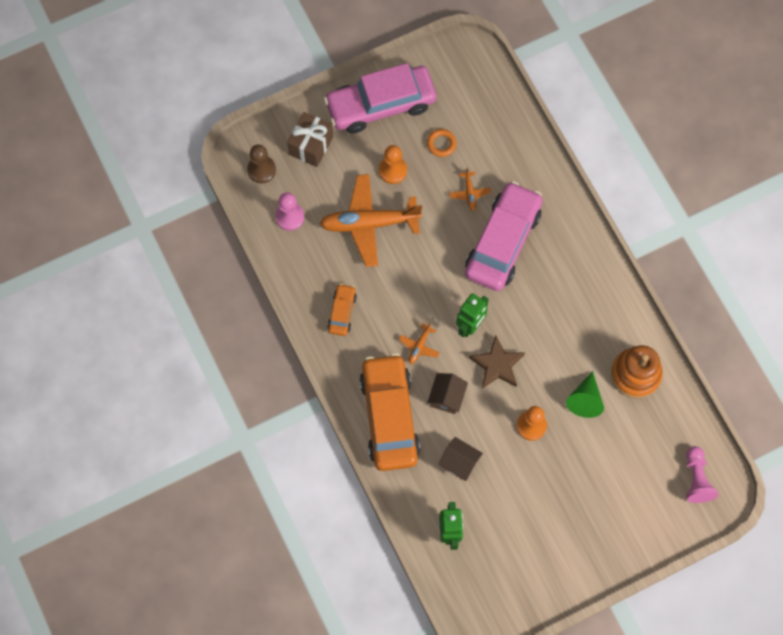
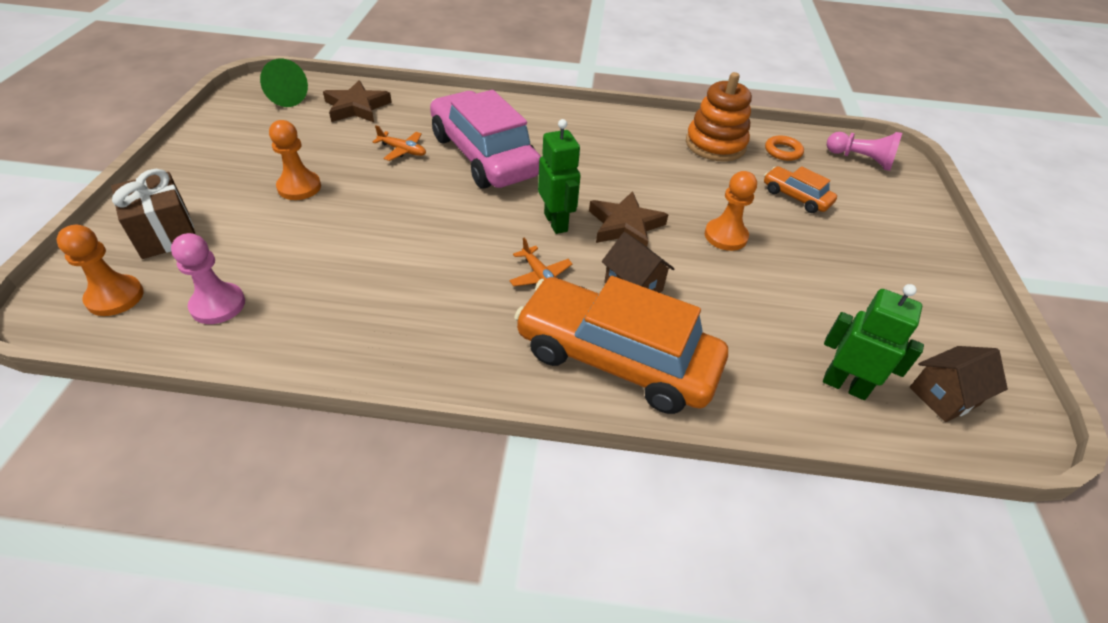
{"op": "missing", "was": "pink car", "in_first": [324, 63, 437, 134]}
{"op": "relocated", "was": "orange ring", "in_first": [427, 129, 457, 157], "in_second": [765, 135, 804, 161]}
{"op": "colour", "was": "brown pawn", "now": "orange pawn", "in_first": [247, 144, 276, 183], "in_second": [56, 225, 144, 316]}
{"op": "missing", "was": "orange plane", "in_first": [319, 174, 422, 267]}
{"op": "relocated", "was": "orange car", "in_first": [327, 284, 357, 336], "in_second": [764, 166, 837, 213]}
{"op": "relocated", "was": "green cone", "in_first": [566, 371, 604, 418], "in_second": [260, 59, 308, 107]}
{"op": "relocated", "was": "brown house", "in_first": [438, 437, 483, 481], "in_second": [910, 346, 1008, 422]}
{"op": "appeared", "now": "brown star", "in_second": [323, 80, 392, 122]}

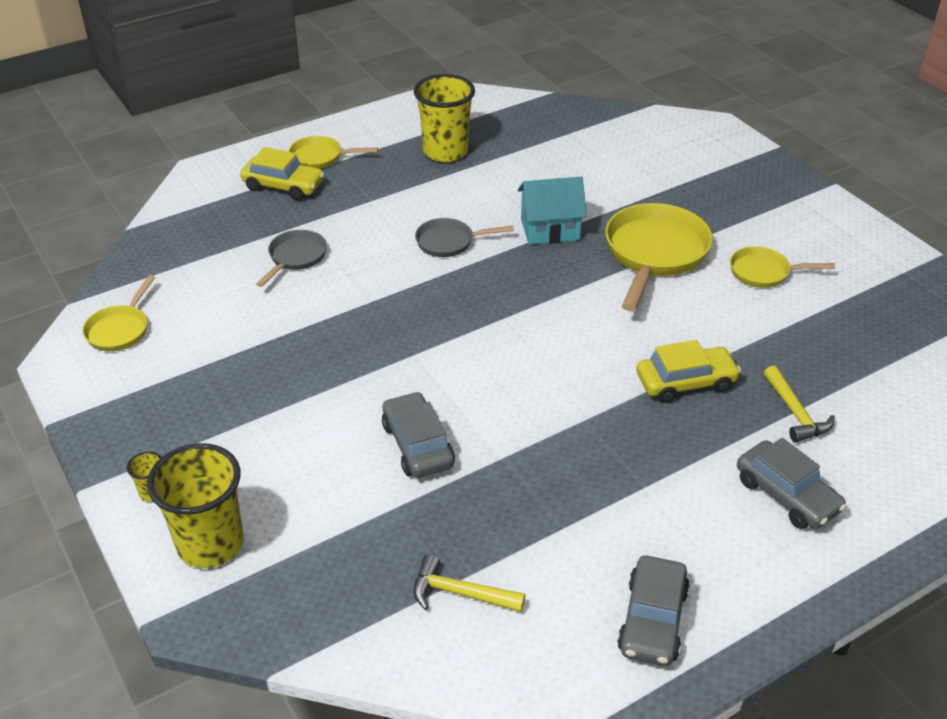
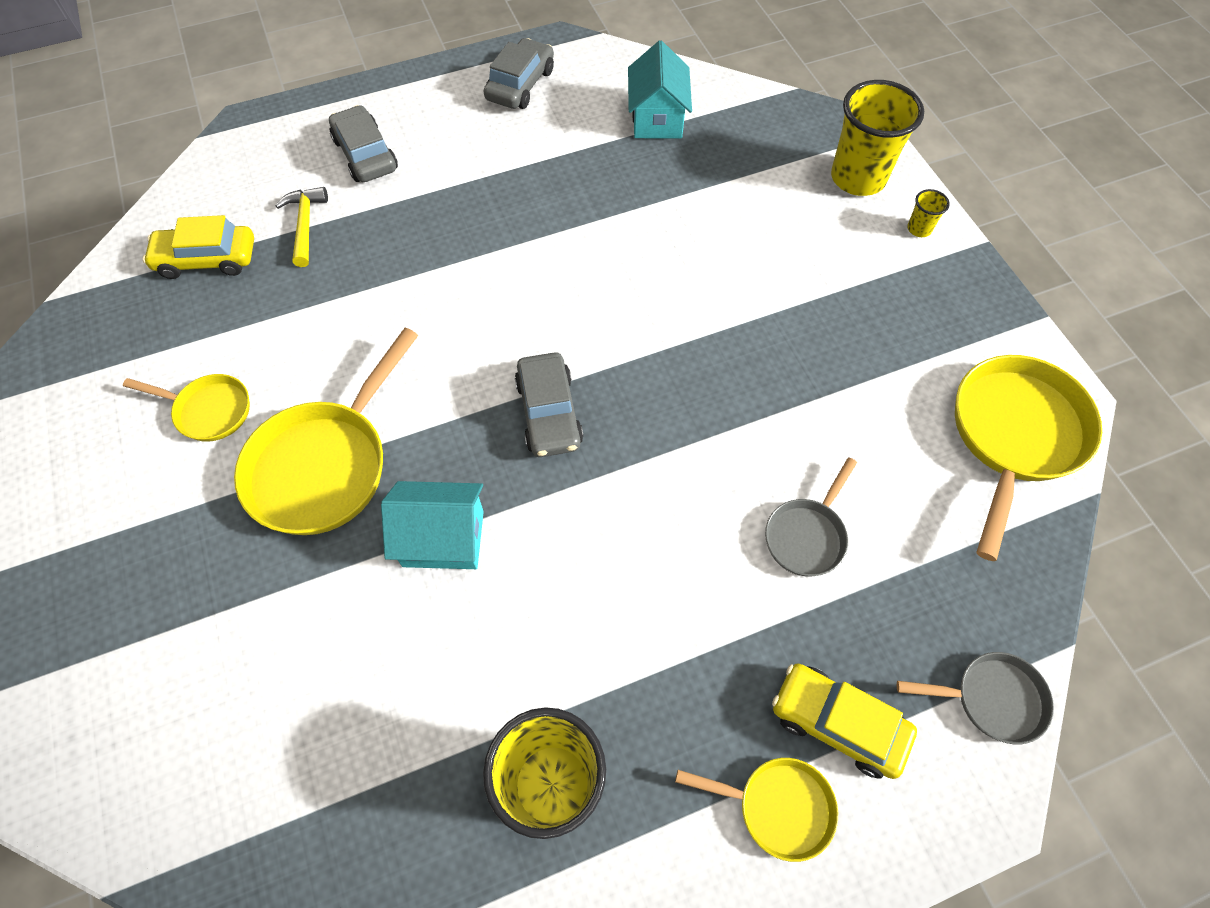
{"op": "relocated", "was": "grey pan", "in_first": [415, 218, 514, 257], "in_second": [897, 652, 1054, 744]}
{"op": "size", "was": "yellow pan", "in_first": [82, 275, 155, 351], "in_second": [955, 355, 1102, 561], "ratio": 1.83}
{"op": "relocated", "was": "yellow car", "in_first": [636, 340, 741, 403], "in_second": [143, 215, 254, 279]}
{"op": "relocated", "was": "grey car", "in_first": [382, 392, 455, 478], "in_second": [515, 352, 583, 457]}
{"op": "exchanged", "was": "yellow hammer", "now": "turquoise house", "in_first": [414, 554, 525, 612], "in_second": [628, 41, 692, 138]}

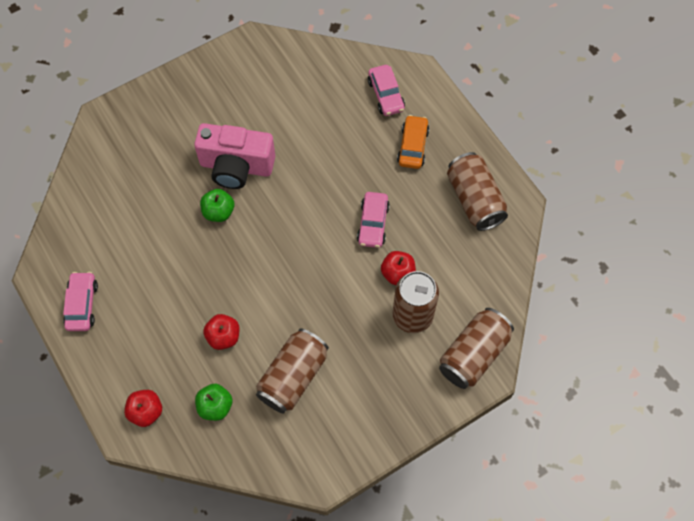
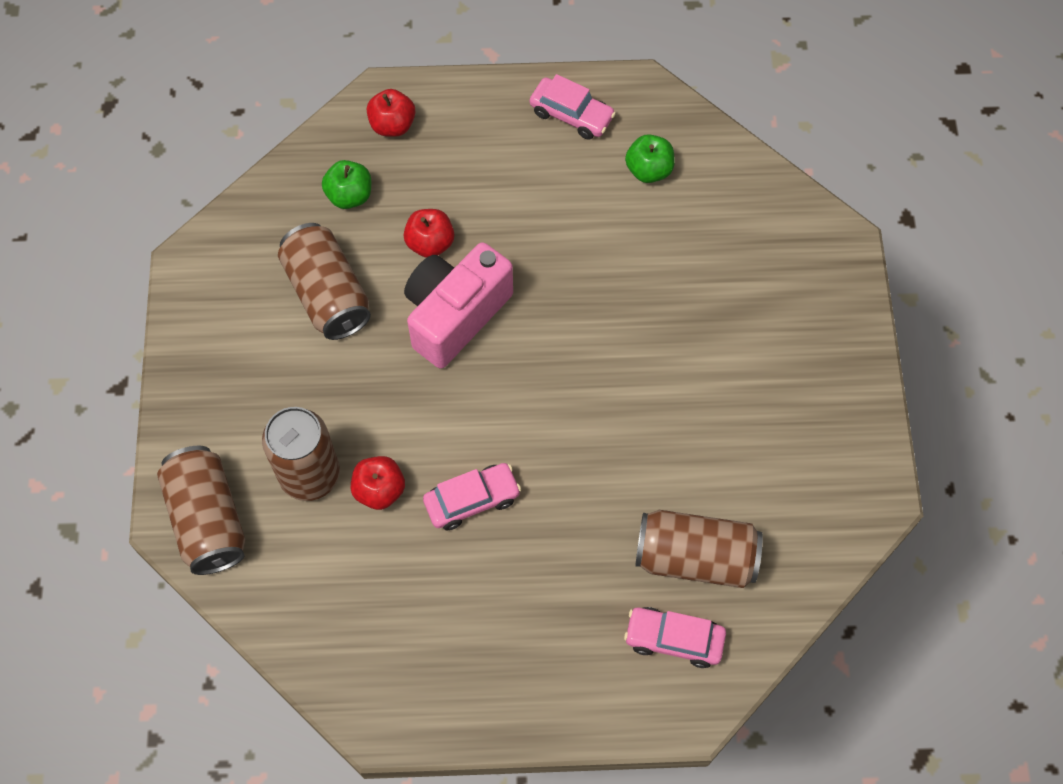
{"op": "missing", "was": "orange car", "in_first": [397, 115, 430, 169]}
{"op": "relocated", "was": "pink camera", "in_first": [194, 123, 275, 189], "in_second": [404, 242, 513, 369]}
{"op": "relocated", "was": "brown can", "in_first": [447, 152, 508, 231], "in_second": [635, 510, 763, 588]}
{"op": "relocated", "was": "green apple", "in_first": [200, 189, 234, 222], "in_second": [625, 134, 675, 183]}
{"op": "spun", "was": "pink car", "in_first": [357, 192, 390, 248], "in_second": [423, 463, 521, 530], "clockwise": 120}

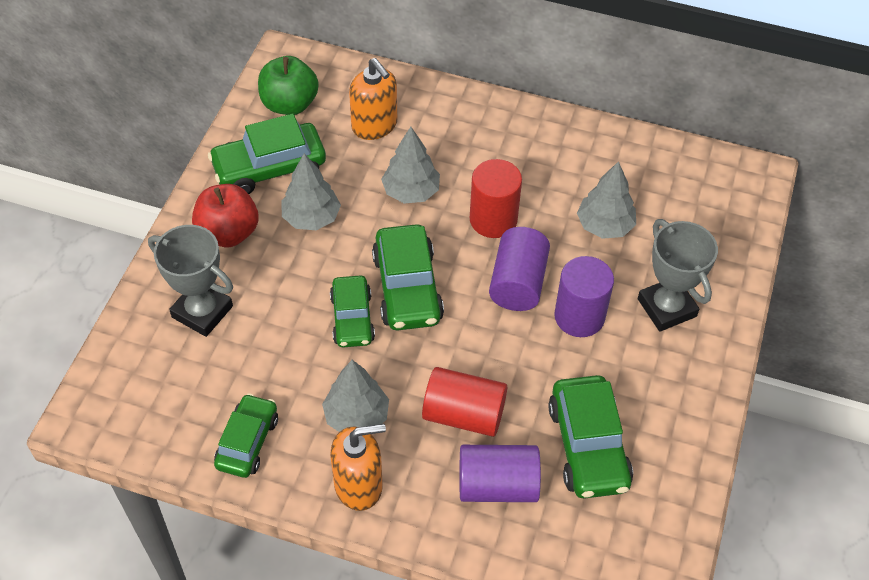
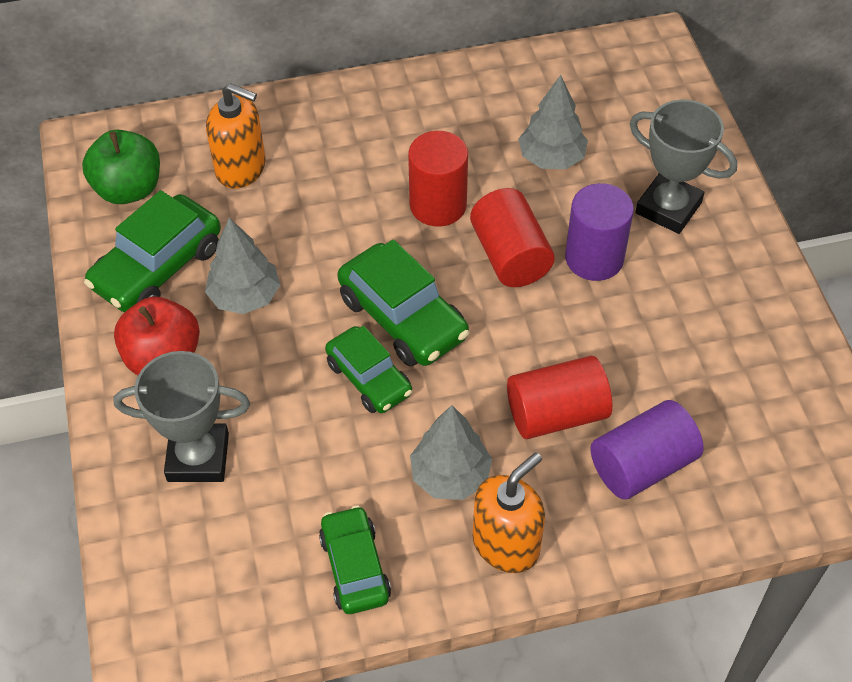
{"op": "missing", "was": "grey tree", "in_first": [381, 127, 440, 203]}
{"op": "colour", "was": "purple cylinder", "now": "red cylinder", "in_first": [489, 227, 550, 311], "in_second": [470, 188, 555, 287]}
{"op": "missing", "was": "green car", "in_first": [548, 375, 633, 499]}

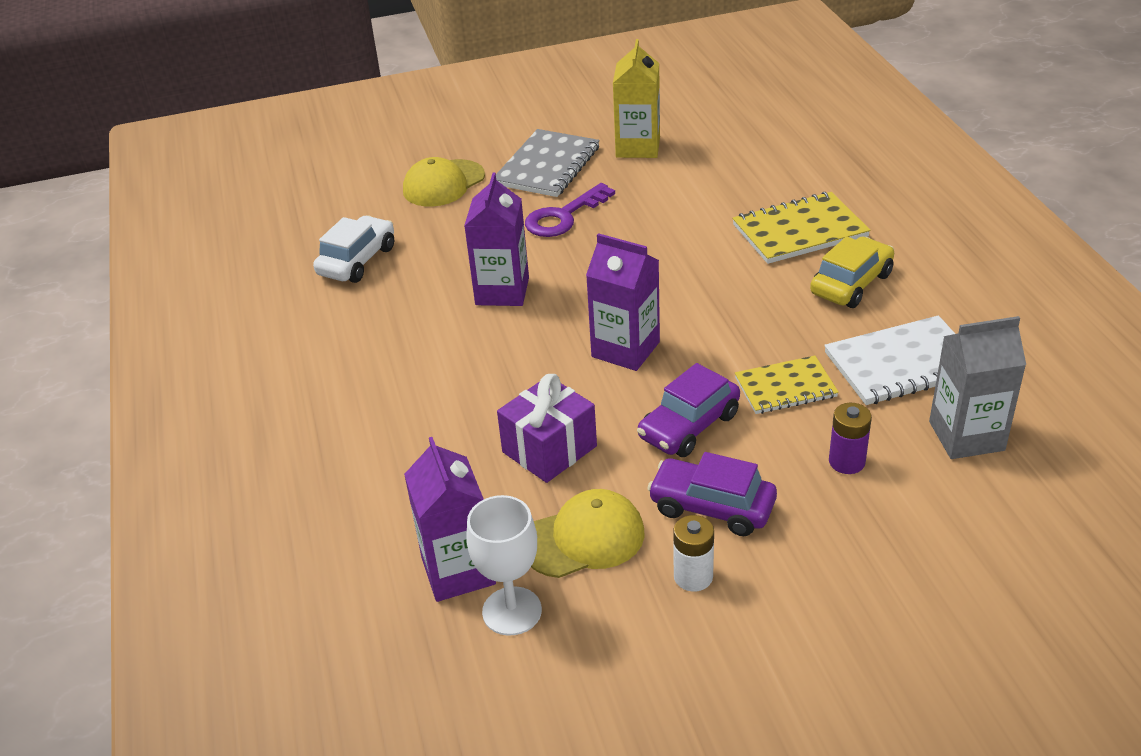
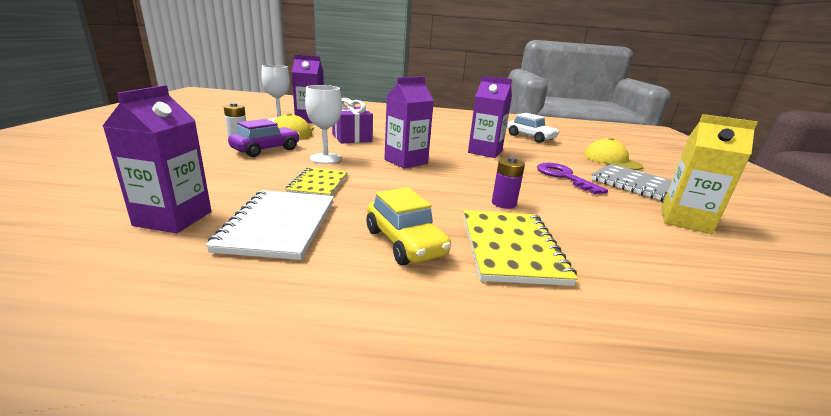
{"op": "colour", "was": "grey carton", "now": "purple carton", "in_first": [929, 316, 1026, 459], "in_second": [103, 85, 211, 233]}
{"op": "exchanged", "was": "purple car", "now": "white goblet", "in_first": [637, 363, 740, 457], "in_second": [305, 85, 342, 164]}
{"op": "relocated", "was": "purple battery", "in_first": [829, 403, 872, 474], "in_second": [492, 157, 525, 209]}

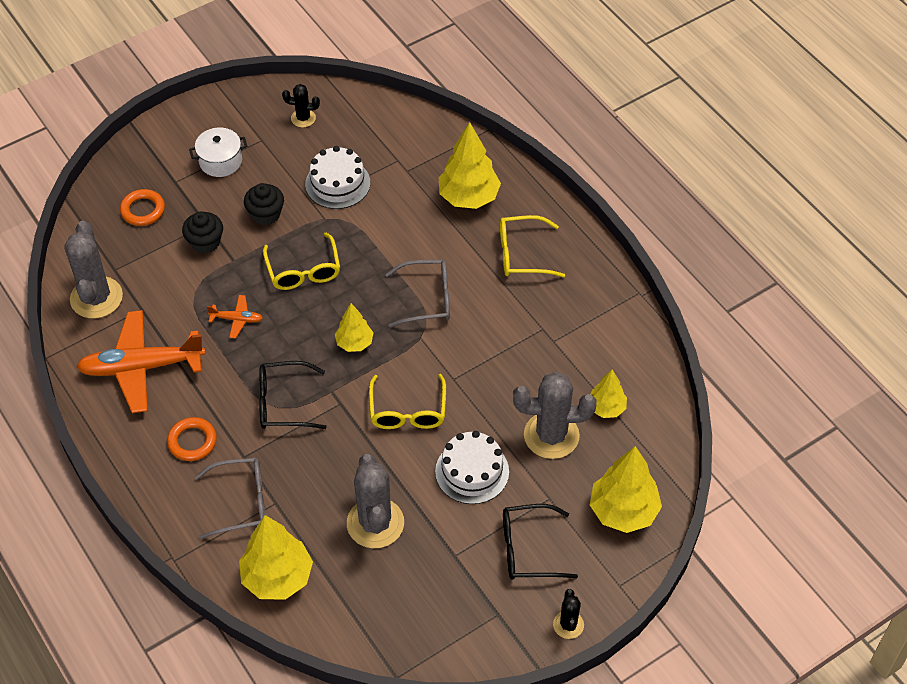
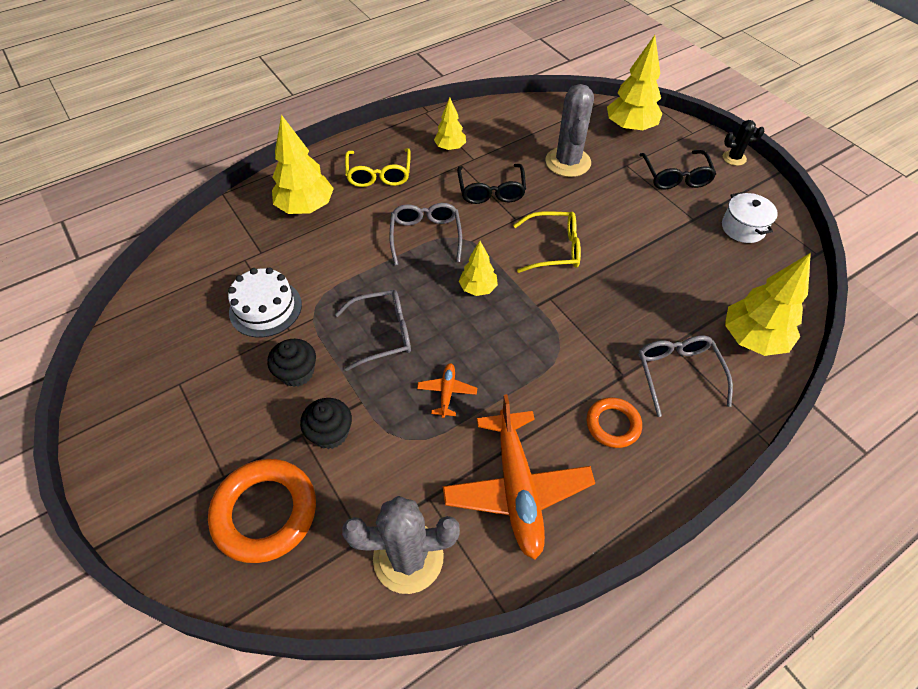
{"op": "missing", "was": "black cactus", "in_first": [282, 84, 320, 127]}
{"op": "relocated", "was": "white pot", "in_first": [189, 128, 247, 177], "in_second": [722, 192, 778, 243]}
{"op": "size", "was": "orange ring", "in_first": [120, 189, 165, 226], "in_second": [208, 459, 316, 563], "ratio": 1.75}
{"op": "colour", "was": "yellow glasses", "now": "grey glasses", "in_first": [263, 233, 340, 290], "in_second": [335, 290, 411, 371]}
{"op": "relocated", "was": "black glasses", "in_first": [259, 361, 327, 429], "in_second": [457, 164, 526, 204]}
{"op": "relocated", "was": "yellow tree", "in_first": [590, 370, 627, 418], "in_second": [434, 97, 466, 151]}
{"op": "missing", "was": "white cake", "in_first": [435, 431, 509, 504]}
{"op": "missing", "was": "grey cactus", "in_first": [347, 454, 404, 548]}

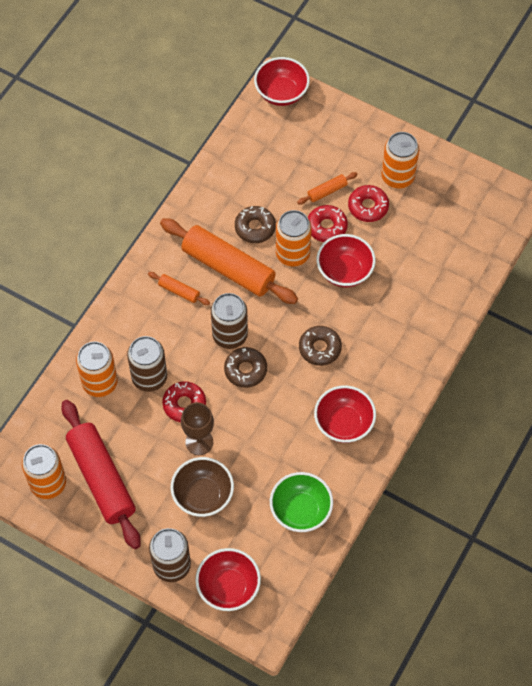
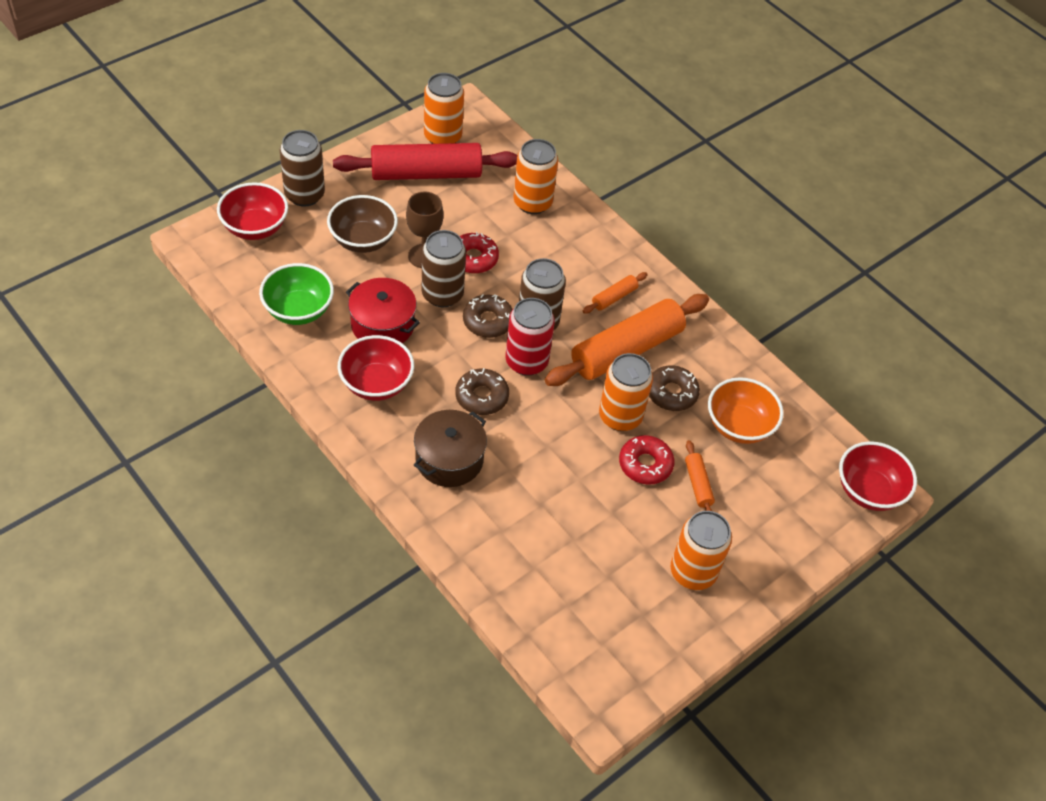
{"op": "missing", "was": "red donut", "in_first": [348, 185, 389, 222]}
{"op": "missing", "was": "red bowl", "in_first": [317, 234, 376, 287]}
{"op": "relocated", "was": "brown can", "in_first": [127, 336, 167, 392], "in_second": [421, 230, 466, 307]}
{"op": "appeared", "now": "red pot", "in_second": [346, 278, 420, 343]}
{"op": "appeared", "now": "red can", "in_second": [506, 298, 555, 376]}
{"op": "appeared", "now": "orange bowl", "in_second": [708, 377, 784, 444]}
{"op": "appeared", "now": "brown pot", "in_second": [414, 410, 487, 487]}

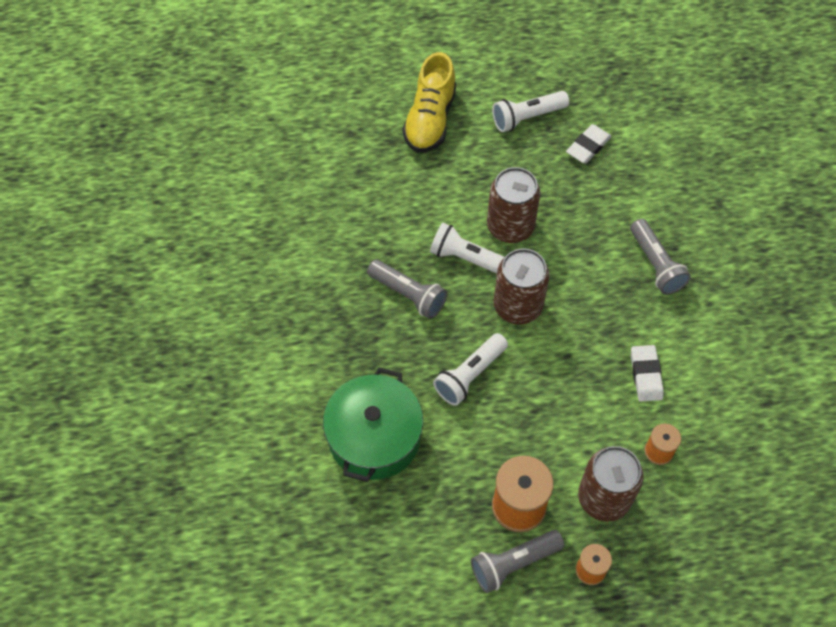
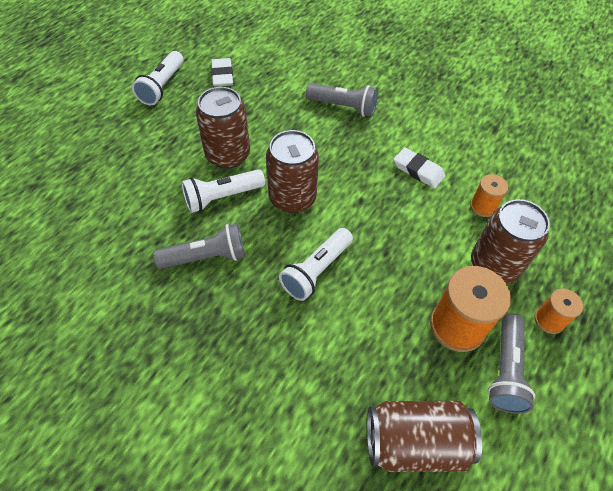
{"op": "missing", "was": "yellow shoe", "in_first": [403, 52, 456, 153]}
{"op": "spun", "was": "white flashlight", "in_first": [433, 333, 508, 406], "in_second": [279, 228, 353, 301], "clockwise": 45}
{"op": "missing", "was": "green pot", "in_first": [323, 367, 423, 482]}
{"op": "appeared", "now": "brown can", "in_second": [367, 401, 482, 472]}

